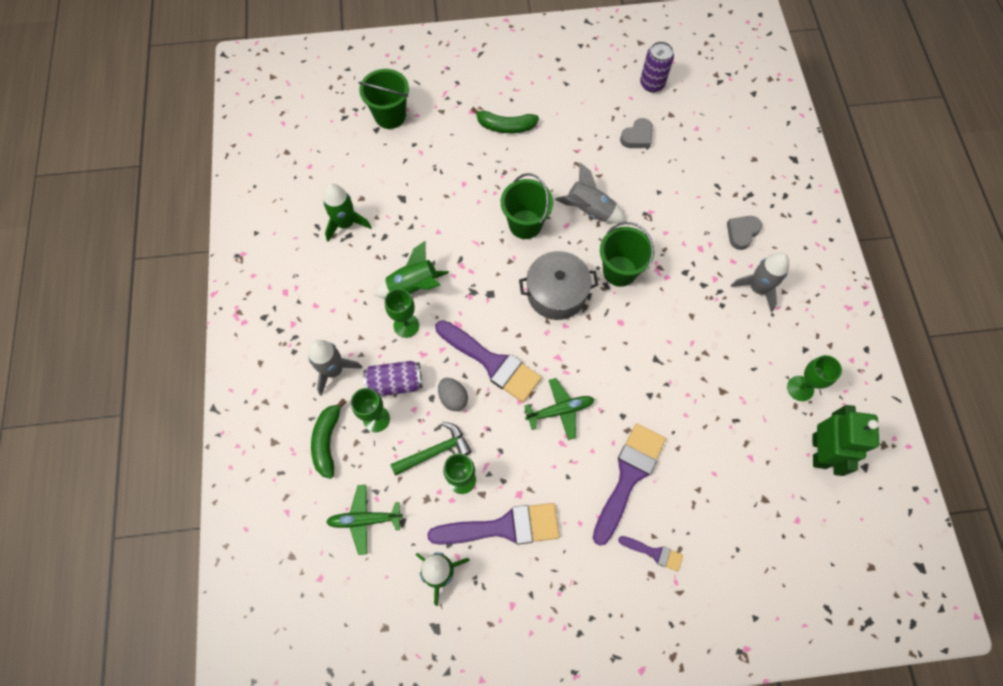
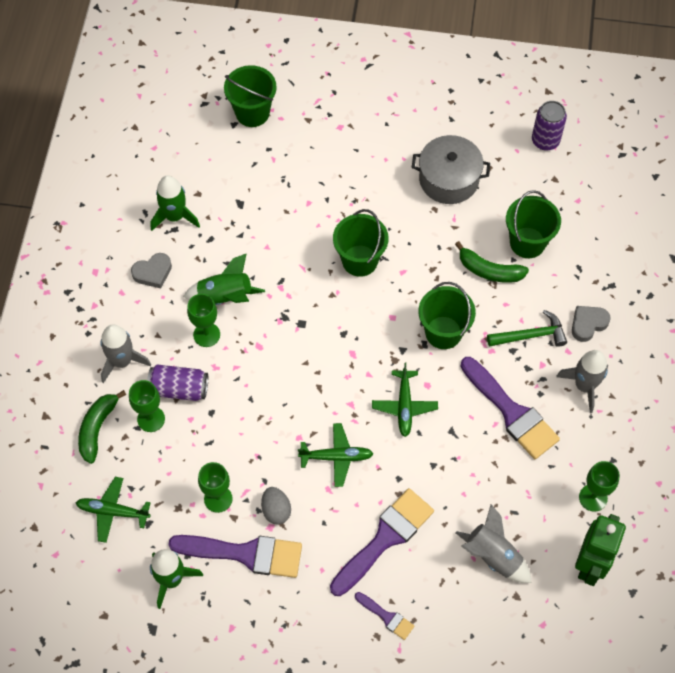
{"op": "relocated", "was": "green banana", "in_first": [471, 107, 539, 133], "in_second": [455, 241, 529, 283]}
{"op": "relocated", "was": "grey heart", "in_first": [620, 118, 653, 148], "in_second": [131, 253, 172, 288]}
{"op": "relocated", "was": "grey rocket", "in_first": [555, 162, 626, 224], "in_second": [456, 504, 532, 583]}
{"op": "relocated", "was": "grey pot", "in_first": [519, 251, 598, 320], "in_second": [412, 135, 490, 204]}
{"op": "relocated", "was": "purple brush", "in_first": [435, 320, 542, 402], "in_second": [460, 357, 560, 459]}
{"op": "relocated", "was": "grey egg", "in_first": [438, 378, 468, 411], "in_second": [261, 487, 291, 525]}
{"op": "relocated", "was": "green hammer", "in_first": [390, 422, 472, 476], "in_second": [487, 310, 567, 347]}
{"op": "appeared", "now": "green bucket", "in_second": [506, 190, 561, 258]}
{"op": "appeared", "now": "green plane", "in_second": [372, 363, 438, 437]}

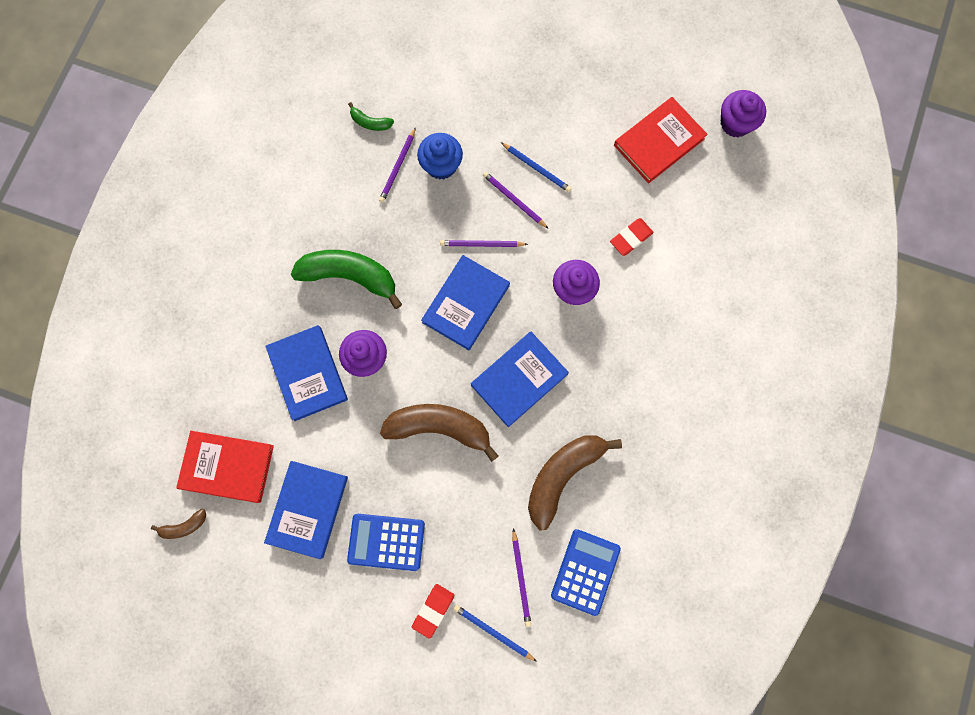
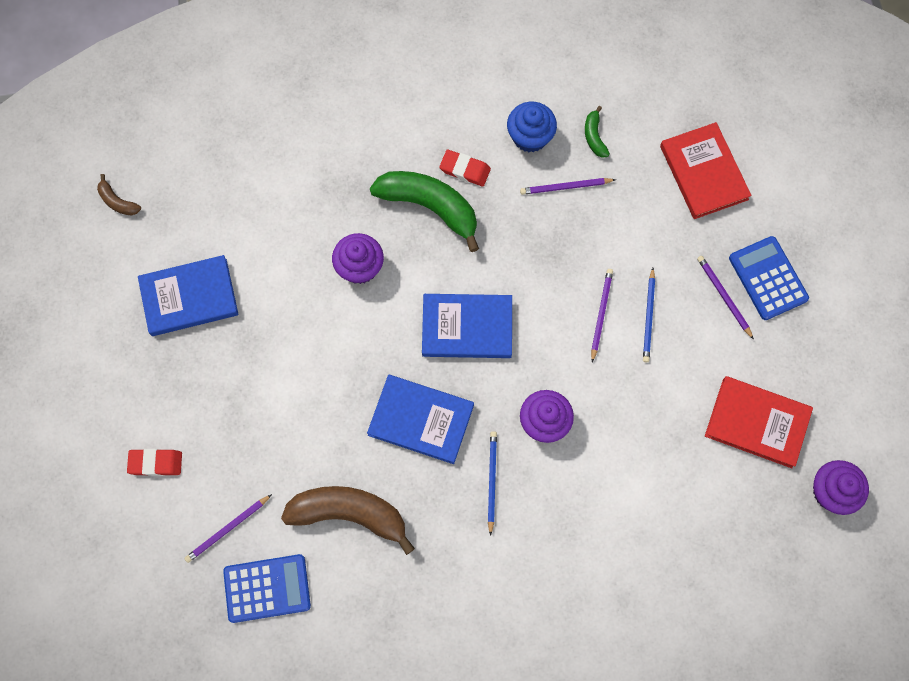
{"op": "relocated", "was": "blue cupcake", "in_first": [417, 133, 463, 179], "in_second": [507, 102, 557, 152]}
{"op": "relocated", "was": "red eraser", "in_first": [610, 218, 654, 256], "in_second": [439, 150, 491, 186]}
{"op": "relocated", "was": "purple pencil", "in_first": [440, 240, 528, 247], "in_second": [697, 256, 754, 340]}
{"op": "spun", "was": "green banana", "in_first": [291, 250, 402, 309], "in_second": [370, 171, 479, 252], "clockwise": -45}
{"op": "missing", "was": "blue book", "in_first": [265, 325, 348, 421]}
{"op": "missing", "was": "brown banana", "in_first": [380, 404, 499, 462]}
{"op": "relocated", "was": "red book", "in_first": [176, 431, 274, 503], "in_second": [660, 122, 751, 219]}
{"op": "relocated", "was": "blue calculator", "in_first": [347, 514, 425, 571], "in_second": [729, 236, 809, 320]}
{"op": "relocated", "was": "blue pencil", "in_first": [453, 605, 537, 662], "in_second": [488, 431, 497, 536]}

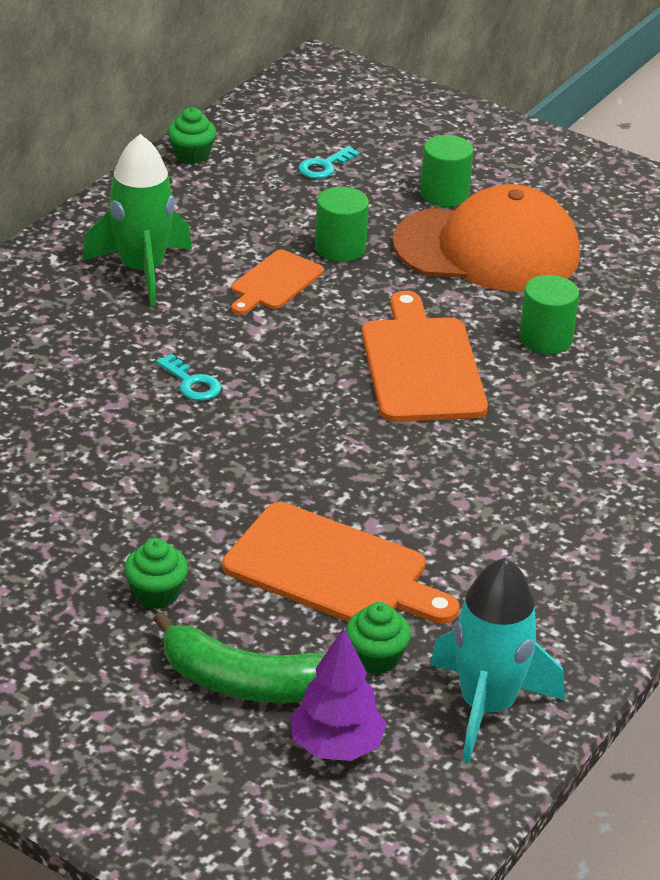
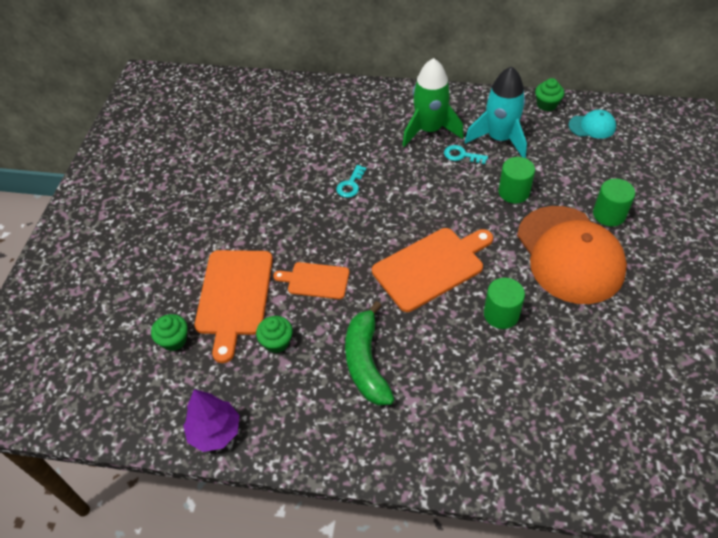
{"op": "relocated", "was": "turquoise key", "in_first": [299, 146, 360, 179], "in_second": [444, 145, 488, 164]}
{"op": "relocated", "was": "orange cutting board", "in_first": [231, 250, 324, 315], "in_second": [273, 262, 349, 299]}
{"op": "relocated", "was": "green cupcake", "in_first": [124, 538, 188, 609], "in_second": [256, 316, 293, 353]}
{"op": "relocated", "was": "turquoise rocket", "in_first": [430, 558, 565, 763], "in_second": [465, 66, 527, 158]}
{"op": "relocated", "was": "green banana", "in_first": [153, 611, 325, 703], "in_second": [345, 301, 394, 405]}
{"op": "relocated", "was": "purple tree", "in_first": [290, 628, 387, 761], "in_second": [183, 389, 240, 452]}
{"op": "appeared", "now": "turquoise cap", "in_second": [569, 110, 616, 139]}

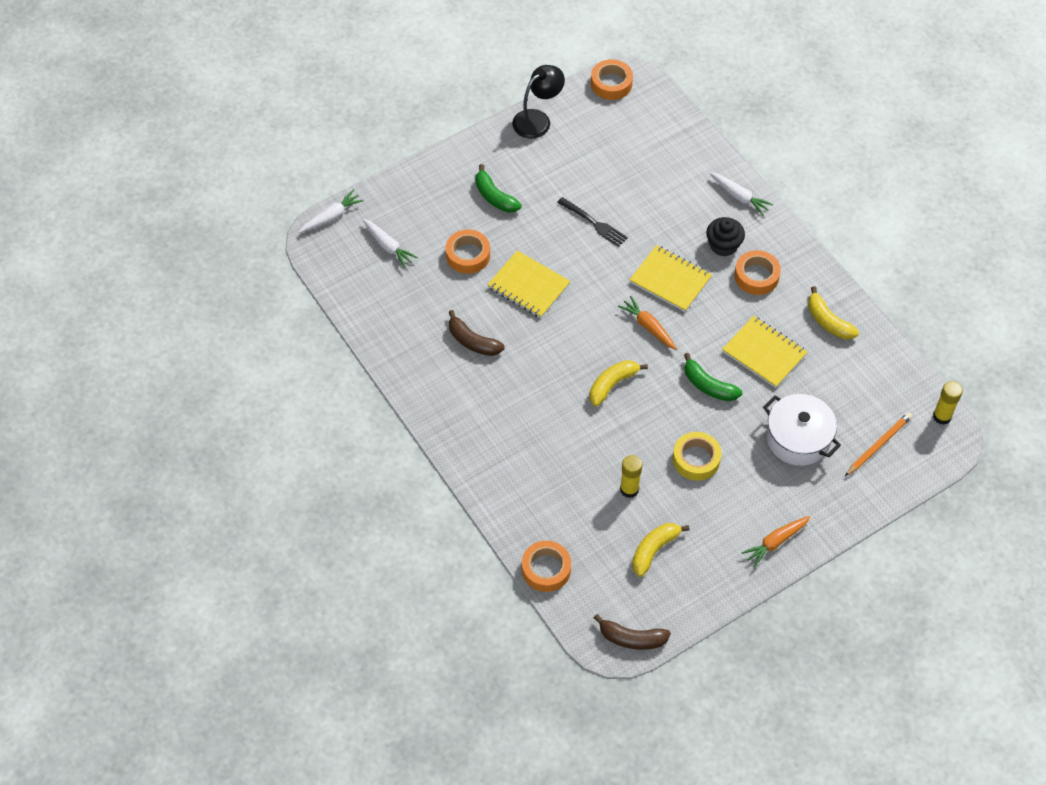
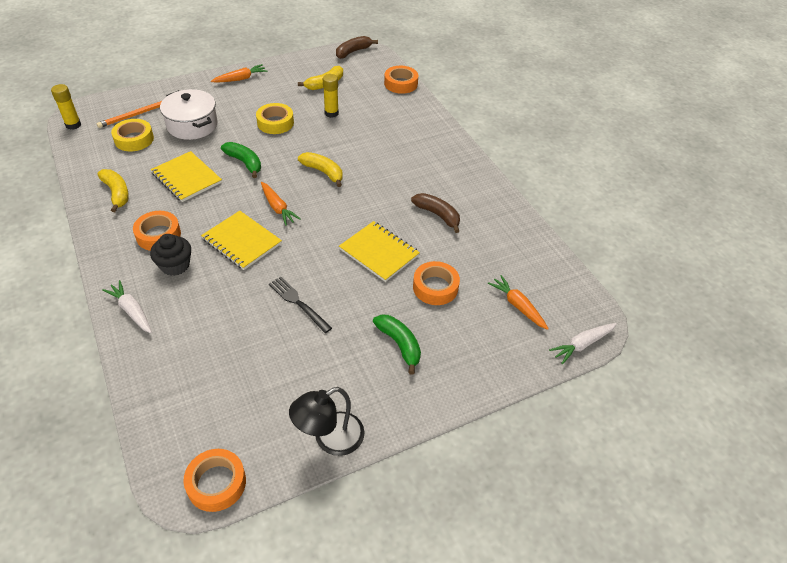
{"op": "colour", "was": "white carrot", "now": "orange carrot", "in_first": [362, 219, 418, 268], "in_second": [488, 275, 549, 330]}
{"op": "spun", "was": "yellow banana", "in_first": [590, 360, 648, 406], "in_second": [298, 152, 343, 187], "clockwise": -105}
{"op": "spun", "was": "brown banana", "in_first": [594, 614, 671, 650], "in_second": [336, 36, 378, 59], "clockwise": -60}
{"op": "appeared", "now": "yellow tape", "in_second": [111, 119, 154, 152]}

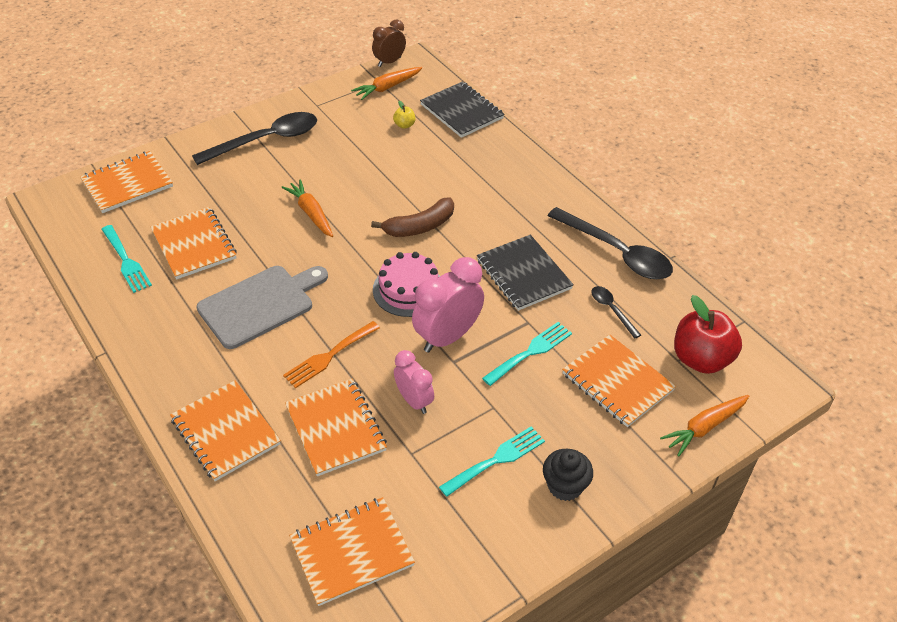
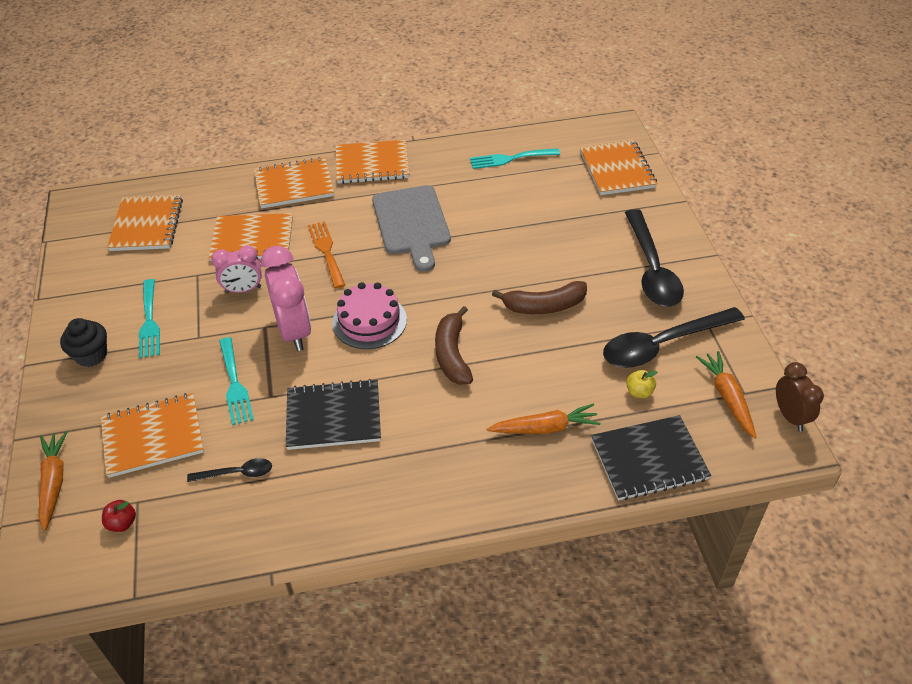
{"op": "relocated", "was": "orange carrot", "in_first": [282, 179, 333, 237], "in_second": [487, 404, 600, 434]}
{"op": "relocated", "was": "orange notebook", "in_first": [150, 207, 237, 279], "in_second": [336, 140, 409, 184]}
{"op": "relocated", "was": "black spoon", "in_first": [547, 207, 673, 279], "in_second": [603, 307, 745, 368]}
{"op": "size", "was": "red apple", "in_first": [674, 295, 742, 374], "in_second": [102, 500, 136, 532], "ratio": 0.43}
{"op": "appeared", "now": "brown banana", "in_second": [492, 281, 587, 314]}

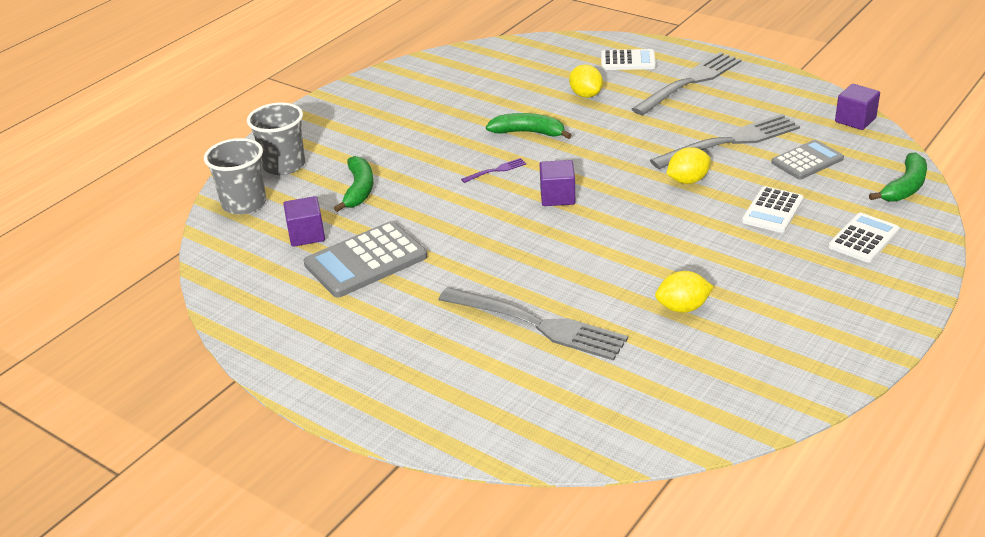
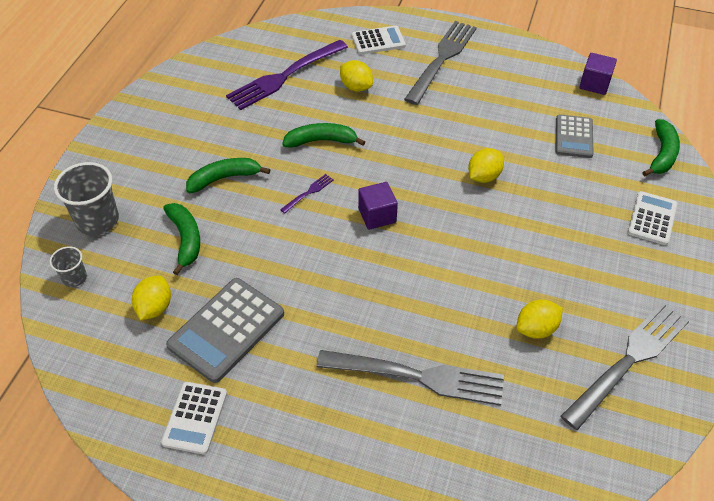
{"op": "relocated", "was": "grey fork", "in_first": [650, 114, 800, 169], "in_second": [561, 302, 690, 430]}
{"op": "size", "was": "grey cup", "in_first": [204, 138, 266, 214], "in_second": [49, 246, 87, 287], "ratio": 0.54}
{"op": "spun", "was": "grey calculator", "in_first": [772, 140, 844, 180], "in_second": [555, 114, 594, 158], "clockwise": 150}
{"op": "relocated", "was": "white calculator", "in_first": [742, 186, 804, 233], "in_second": [161, 382, 227, 454]}
{"op": "exchanged", "was": "purple cube", "now": "yellow lemon", "in_first": [283, 196, 325, 247], "in_second": [132, 276, 171, 320]}
{"op": "appeared", "now": "purple fork", "in_second": [226, 40, 348, 110]}
{"op": "appeared", "now": "green banana", "in_second": [186, 158, 270, 193]}

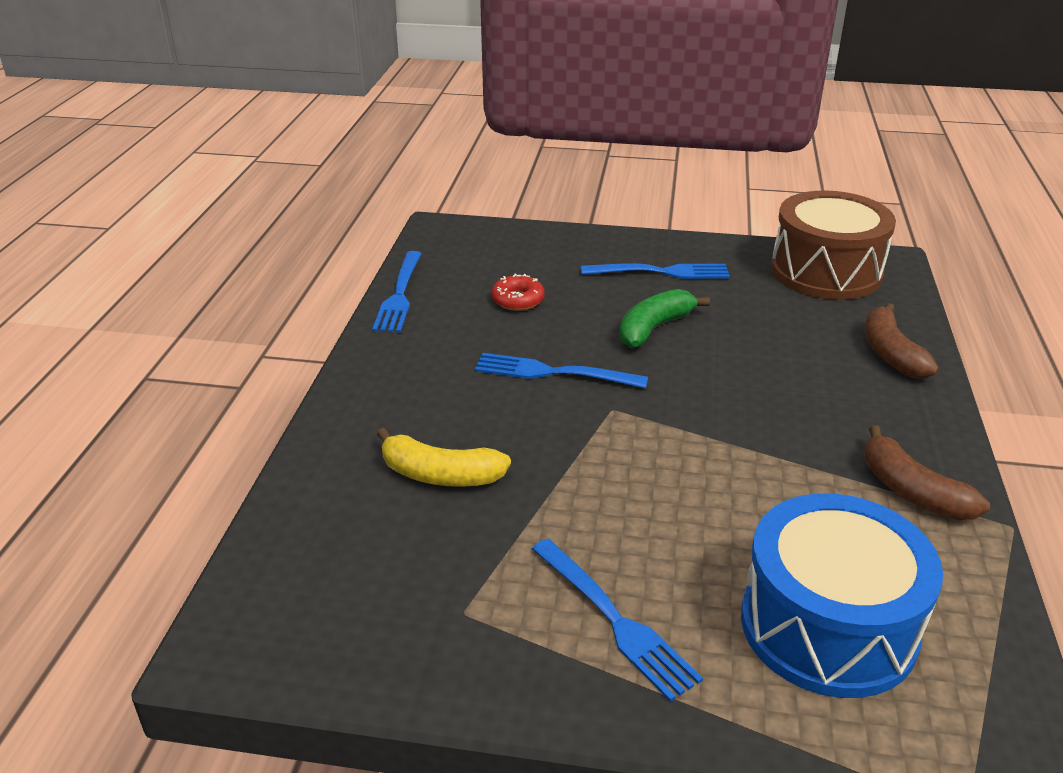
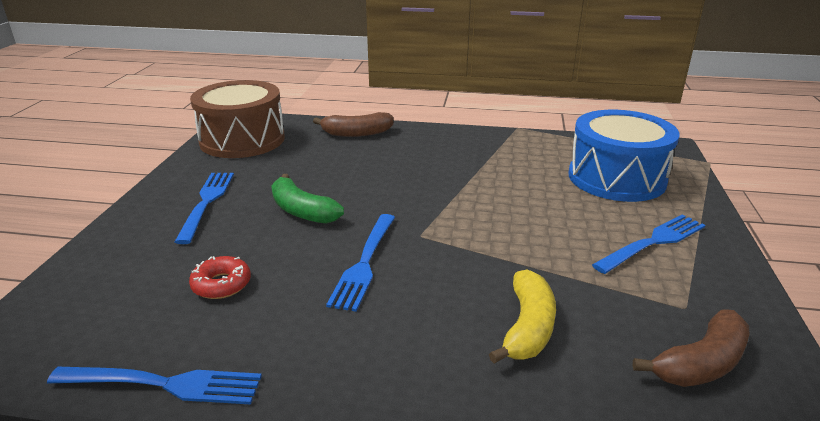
{"op": "relocated", "was": "brown banana", "in_first": [864, 425, 990, 520], "in_second": [633, 309, 749, 387]}

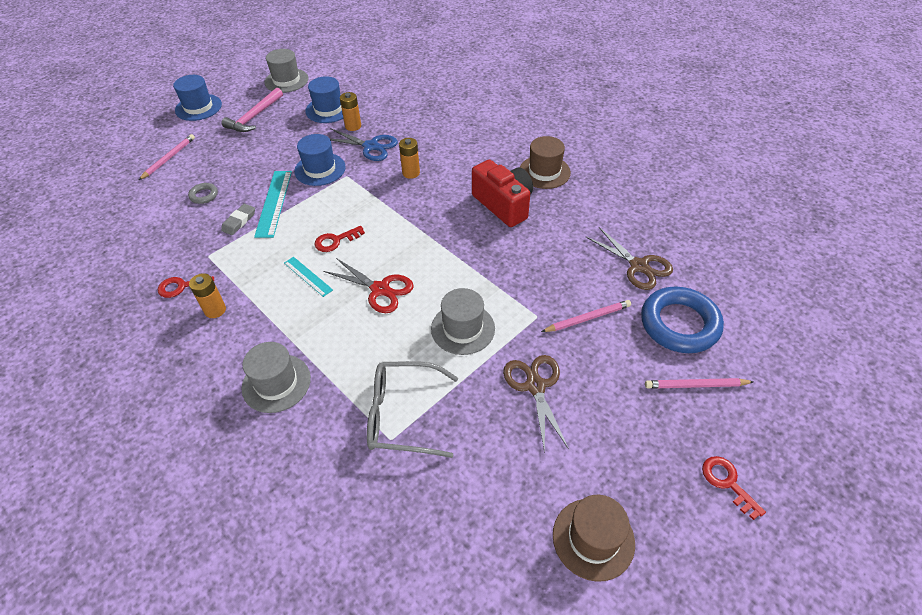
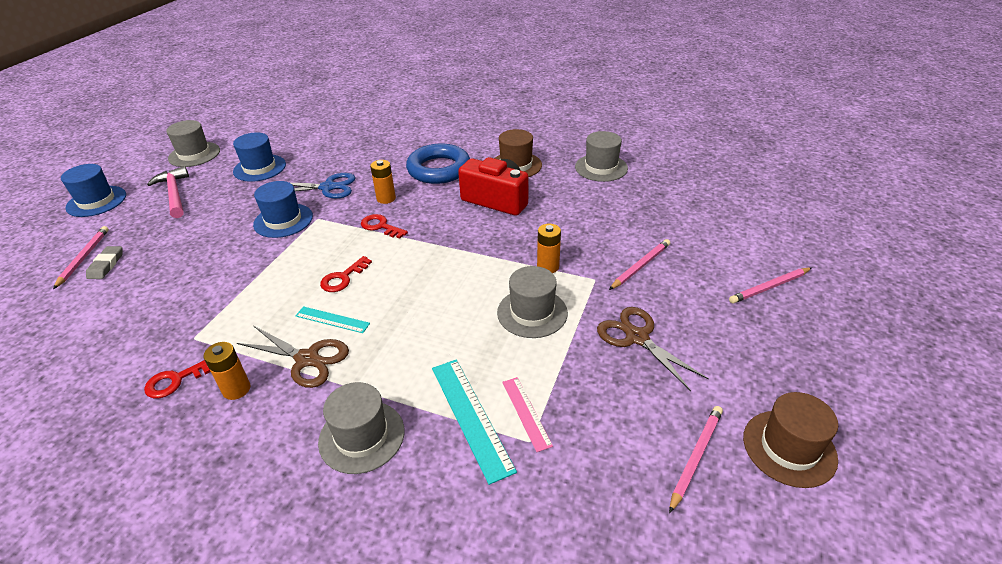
{"op": "spun", "was": "pink hammer", "in_first": [222, 88, 283, 132], "in_second": [147, 166, 189, 218], "clockwise": 150}
{"op": "relocated", "was": "orange battery", "in_first": [340, 92, 361, 131], "in_second": [537, 224, 561, 273]}
{"op": "relocated", "was": "turquoise ruler", "in_first": [254, 171, 292, 238], "in_second": [432, 359, 517, 485]}
{"op": "missing", "was": "grey ring", "in_first": [188, 183, 218, 204]}
{"op": "relocated", "was": "grey eraser", "in_first": [221, 204, 255, 235], "in_second": [86, 246, 123, 279]}
{"op": "relocated", "was": "brown scissors", "in_first": [585, 227, 673, 290], "in_second": [237, 326, 349, 388]}
{"op": "missing", "was": "red scissors", "in_first": [323, 258, 414, 313]}
{"op": "relocated", "was": "blue ring", "in_first": [641, 286, 724, 353], "in_second": [406, 144, 470, 184]}
{"op": "exchanged", "was": "grey glasses", "now": "pink ruler", "in_first": [367, 361, 458, 458], "in_second": [502, 377, 553, 452]}
{"op": "relocated", "was": "red key", "in_first": [702, 456, 766, 520], "in_second": [361, 214, 408, 239]}
{"op": "appeared", "now": "grey hat", "in_second": [575, 131, 628, 182]}
{"op": "appeared", "now": "pink pencil", "in_second": [669, 406, 723, 513]}

